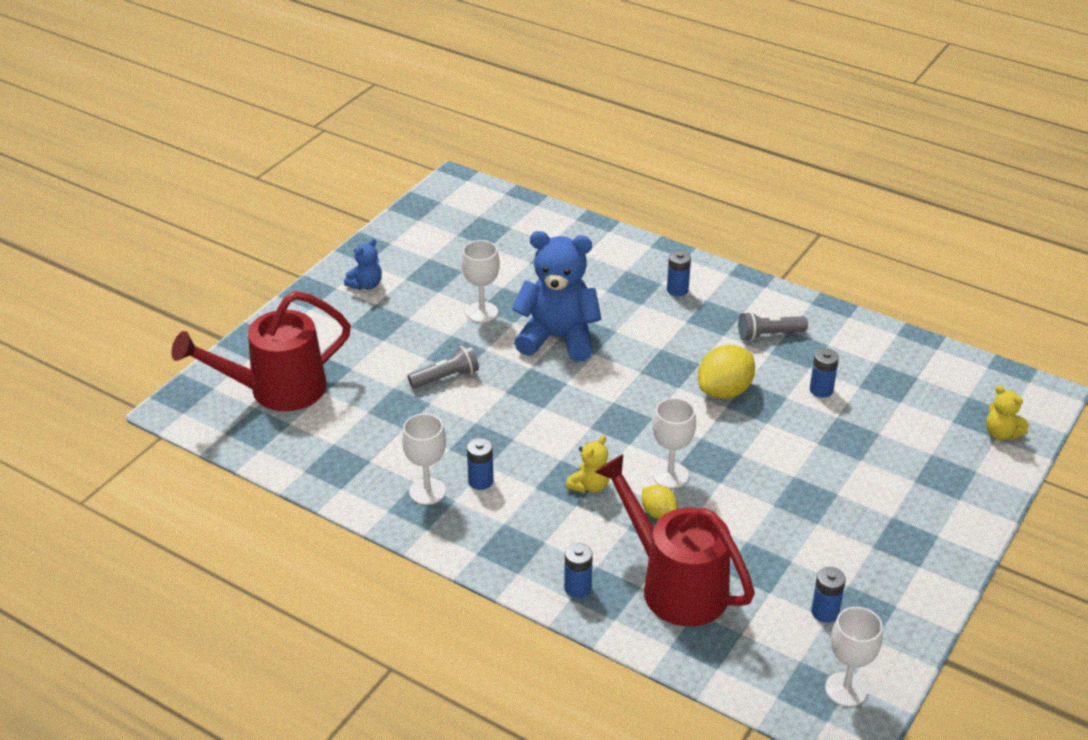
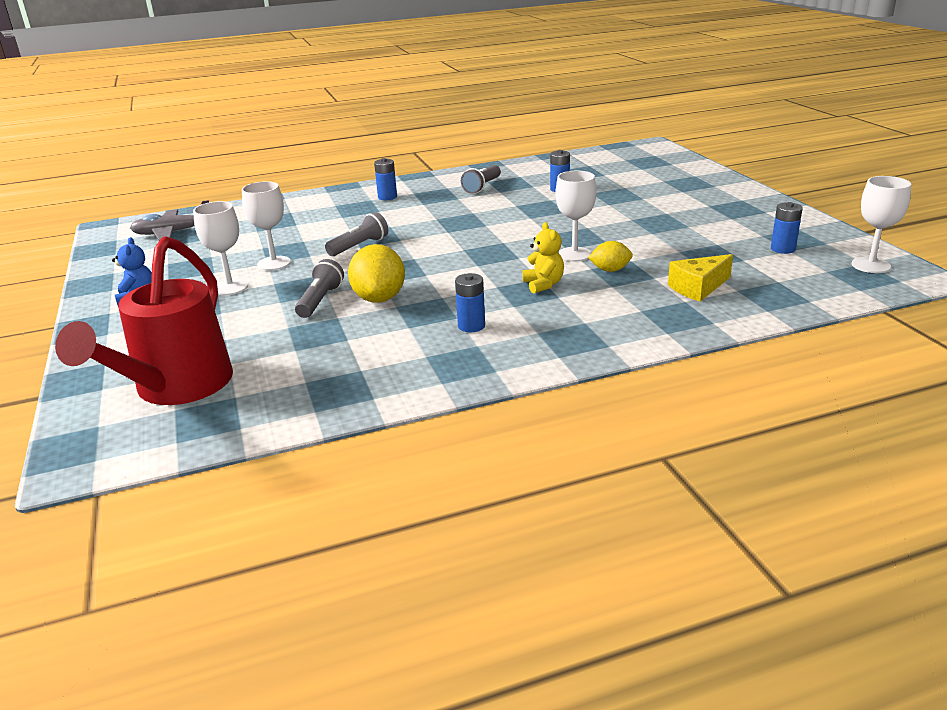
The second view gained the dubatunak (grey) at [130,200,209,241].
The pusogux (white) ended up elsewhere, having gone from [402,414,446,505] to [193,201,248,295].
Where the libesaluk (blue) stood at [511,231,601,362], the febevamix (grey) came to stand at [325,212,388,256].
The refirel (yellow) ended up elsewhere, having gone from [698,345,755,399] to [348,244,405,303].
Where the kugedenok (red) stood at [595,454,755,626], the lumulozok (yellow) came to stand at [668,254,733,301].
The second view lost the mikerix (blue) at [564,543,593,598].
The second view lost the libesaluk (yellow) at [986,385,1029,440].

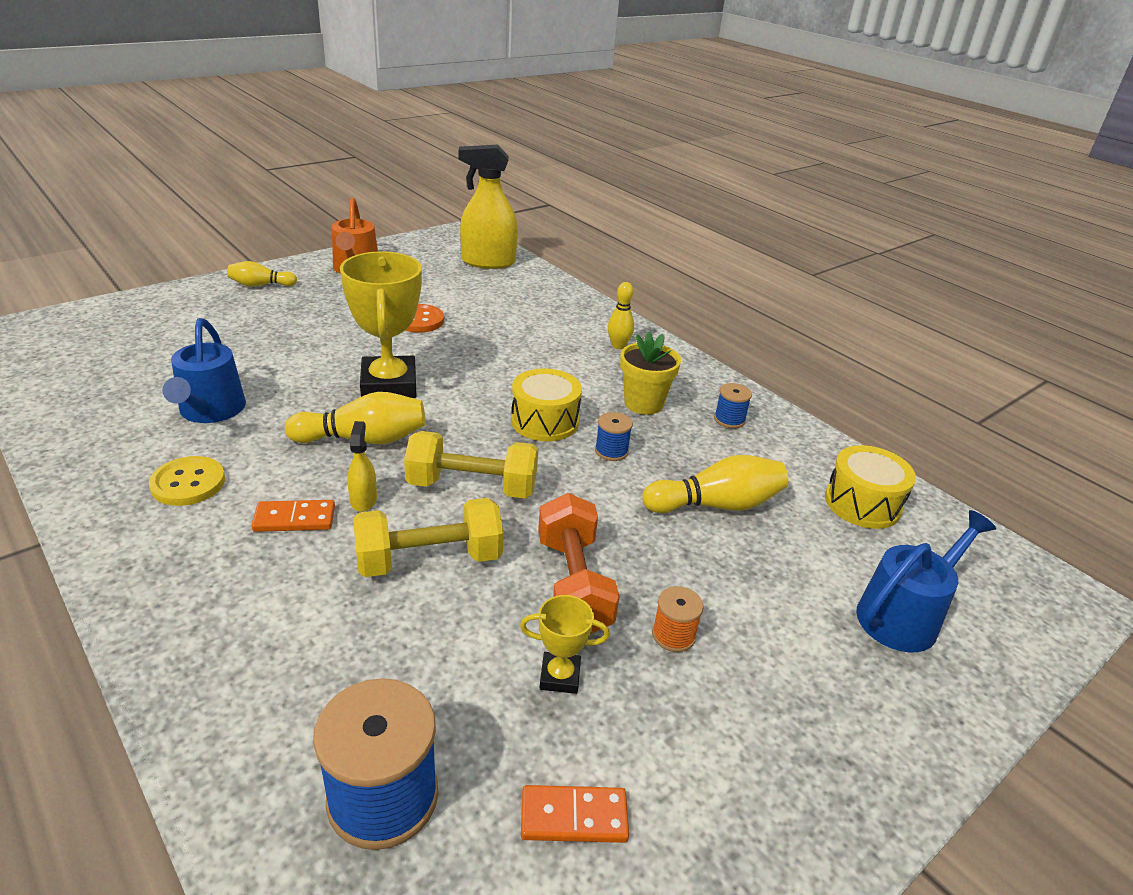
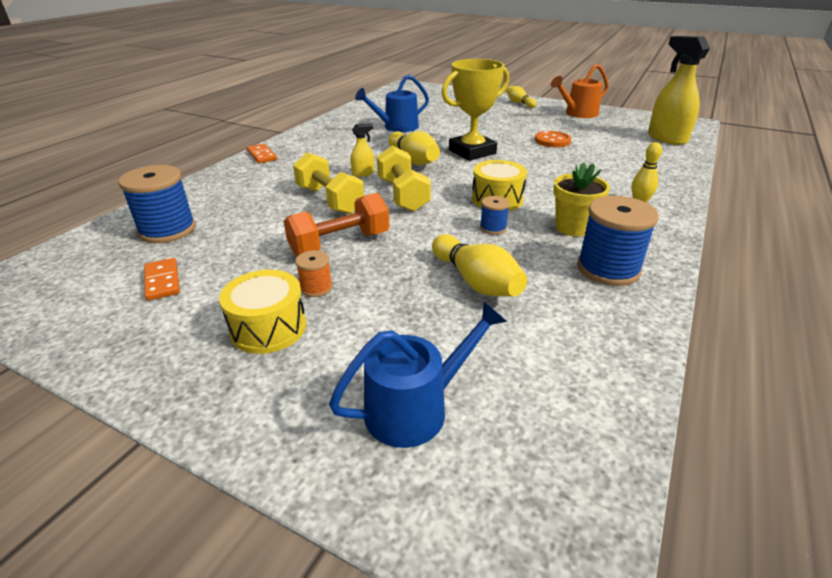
The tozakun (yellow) ended up elsewhere, having gone from [825,445,916,529] to [219,270,307,354].
The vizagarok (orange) ended up elsewhere, having gone from [251,500,335,532] to [247,144,277,163].
The kugedenok (blue) at [856,510,996,652] ended up facing another way, 60 degrees counterclockwise from before.
The size of the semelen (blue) at [714,383,752,428] changed by a factor of 1.99.
The second view lost the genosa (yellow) at [149,456,225,506].
The second view lost the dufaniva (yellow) at [520,595,610,694].

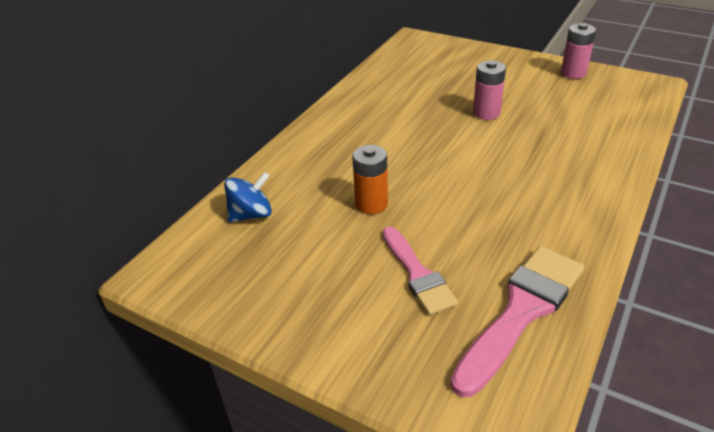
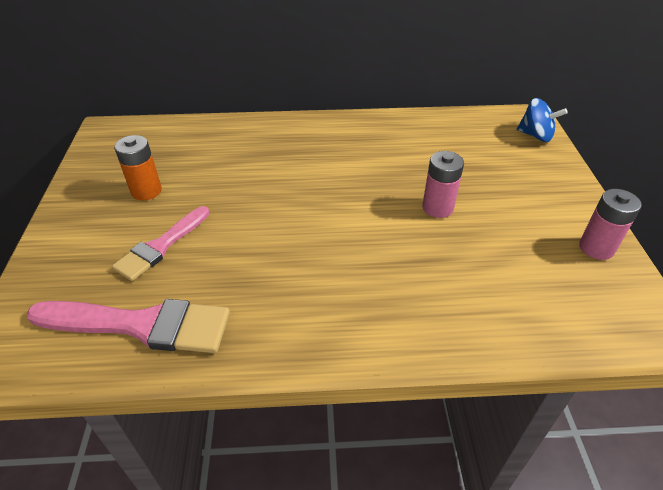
The mikerix (orange) ended up elsewhere, having gone from [352,145,388,214] to [114,135,162,200].
The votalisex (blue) ended up elsewhere, having gone from [224,172,272,222] to [517,98,568,142].

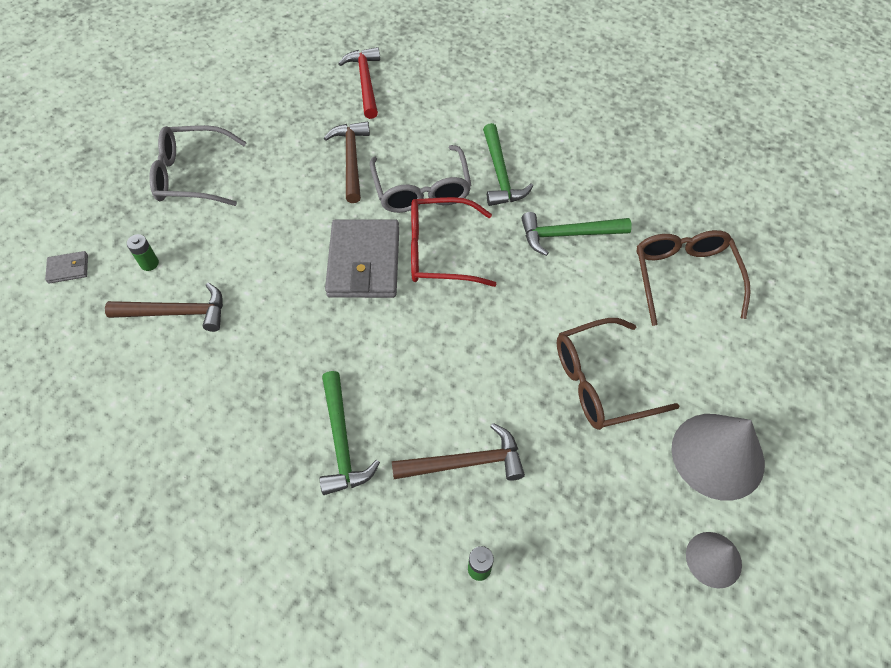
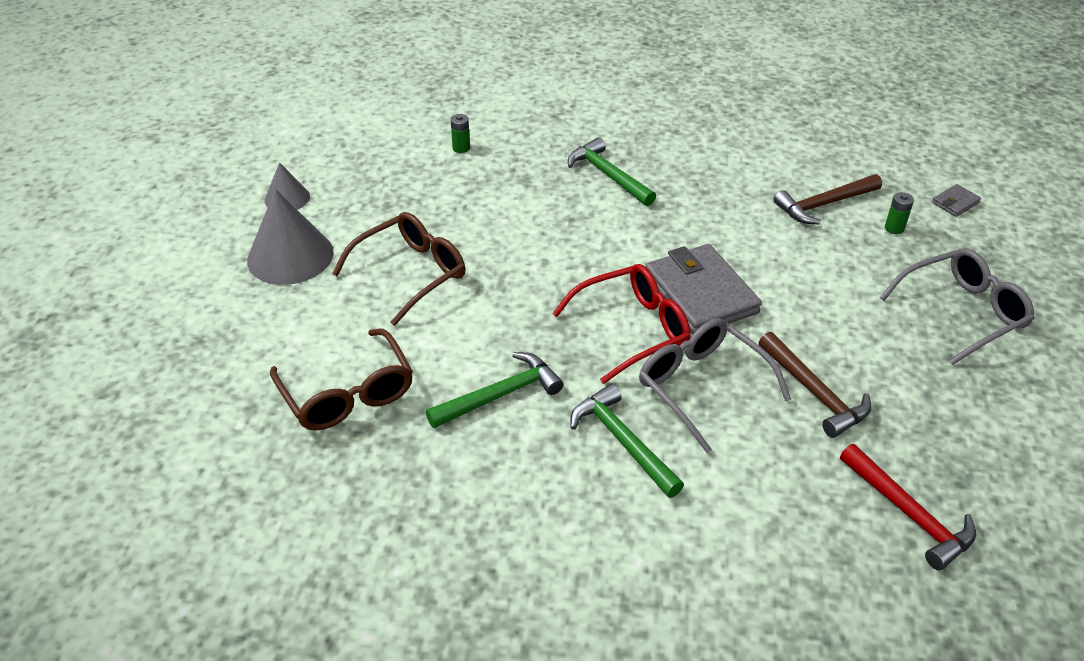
The second view lost the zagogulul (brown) at [392,423,525,481].

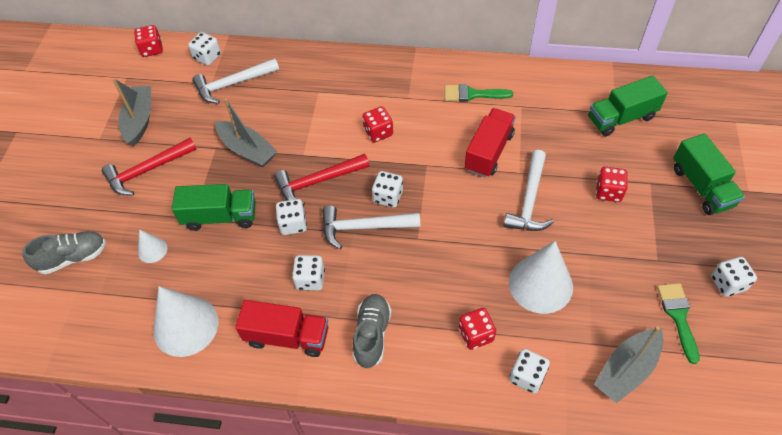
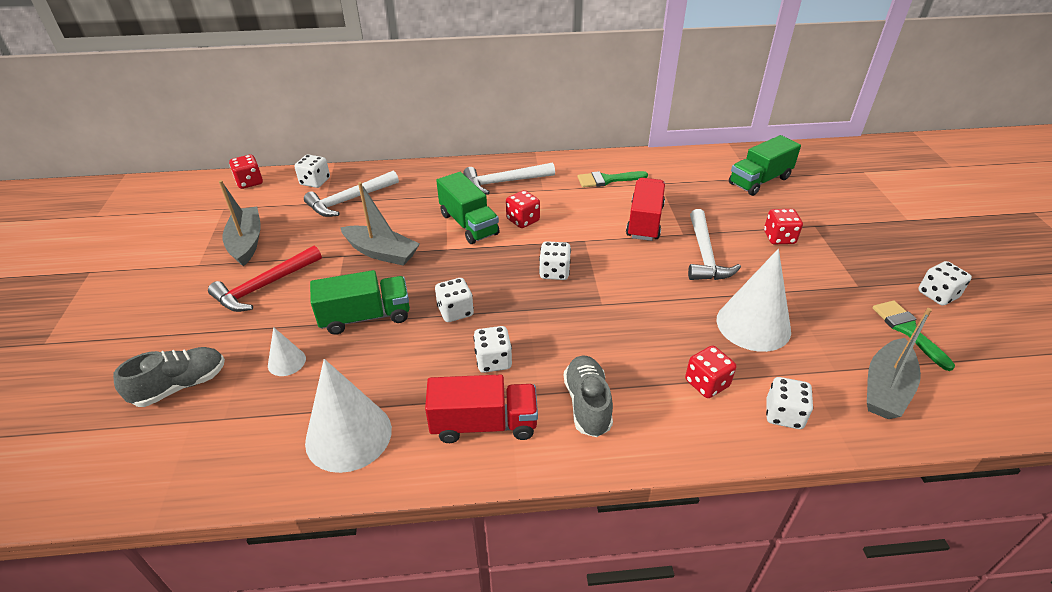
The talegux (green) ended up elsewhere, having gone from [673,134,745,215] to [436,172,500,244].
The zagogulul (white) ended up elsewhere, having gone from [322,206,420,249] to [463,162,555,195].
The second view lost the zagogulul (red) at [274,154,370,206].

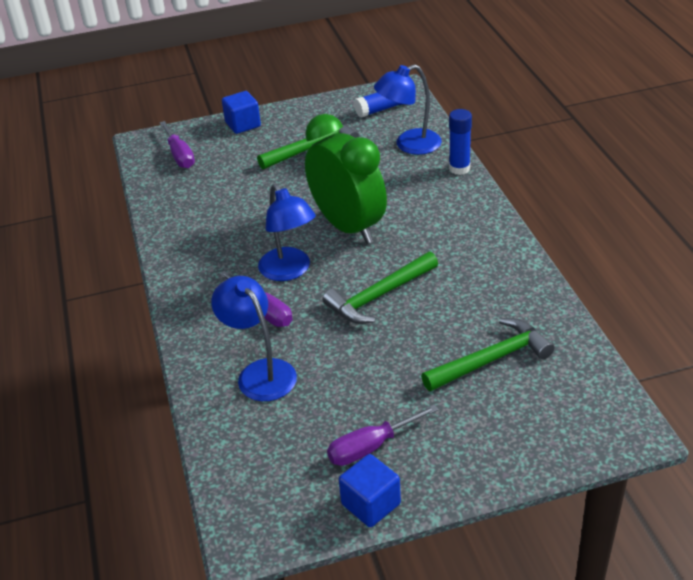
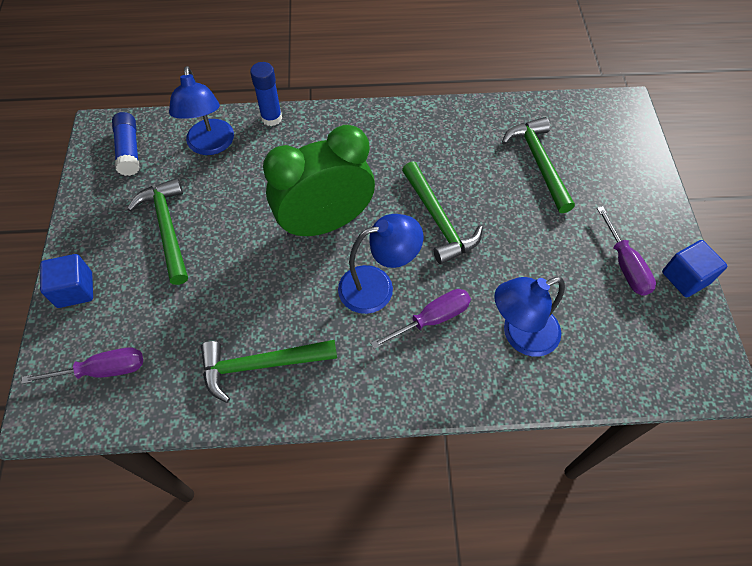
The second view gained the zagogulul (green) at [201,340,337,403].

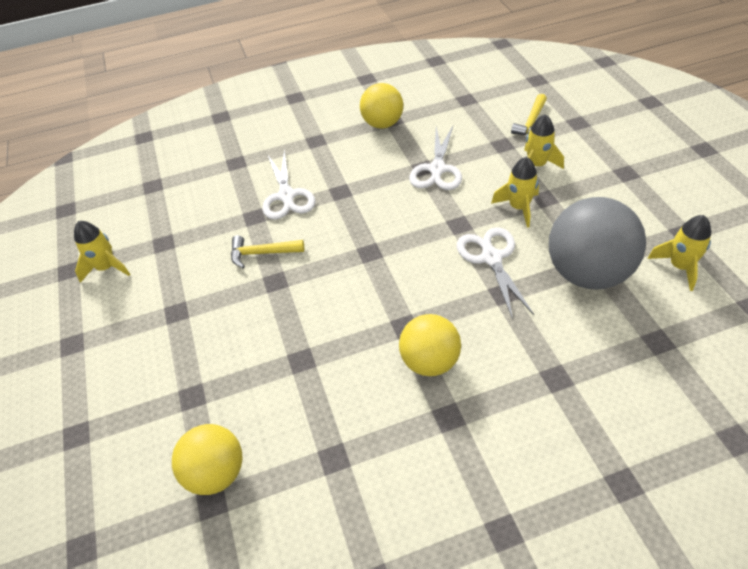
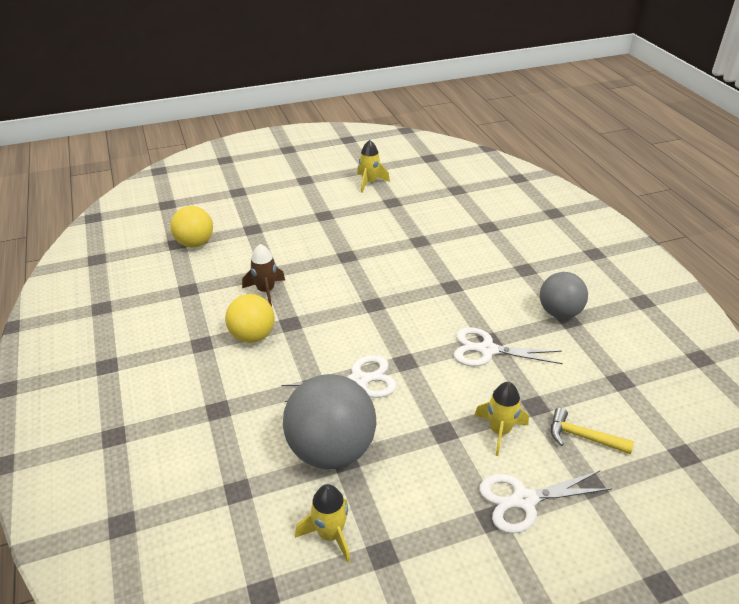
The second view gained the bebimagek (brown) at [242,244,285,307].
The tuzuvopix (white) ended up elsewhere, having gone from [262,150,316,220] to [479,471,612,534].
What was the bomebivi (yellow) at [360,83,403,129] turned into the bomebivi (grey) at [540,272,588,319].
The second view lost the zagogulul (yellow) at [231,235,304,268].
The second view lost the bebimagek (yellow) at [491,157,539,228].

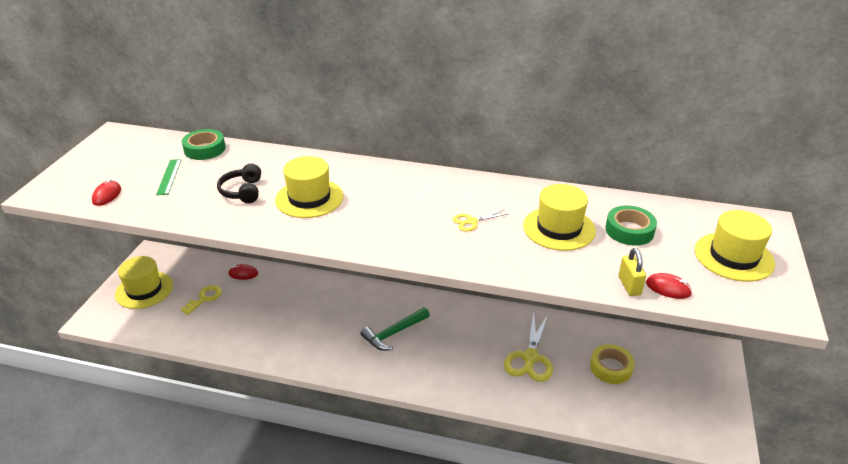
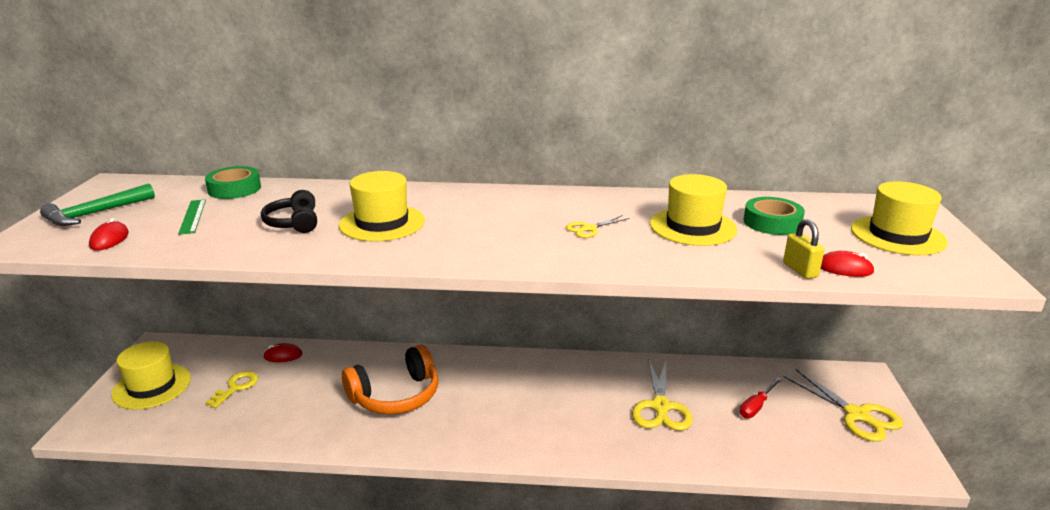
The zagogulul (green) ended up elsewhere, having gone from [361,307,430,351] to [40,184,155,226].
The second view gained the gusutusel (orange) at [342,344,438,415].
Where the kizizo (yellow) stood at [590,344,635,384], the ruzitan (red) came to stand at [740,378,782,418].
The second view gained the tuzuvopix (yellow) at [784,369,903,442].

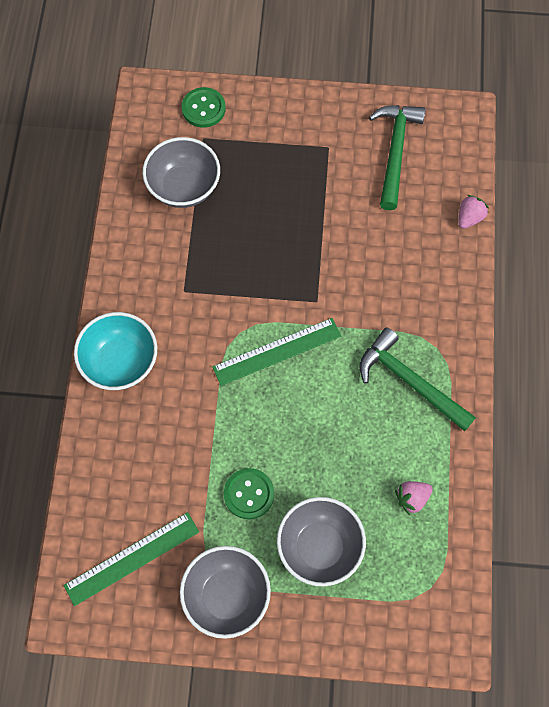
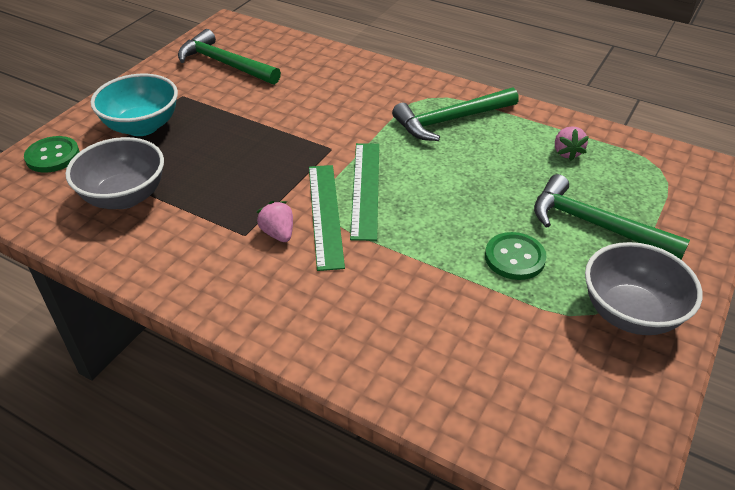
The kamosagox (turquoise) ended up elsewhere, having gone from [74,312,157,390] to [90,74,178,136].
The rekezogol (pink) ended up elsewhere, having gone from [459,195,489,229] to [257,201,293,242].
The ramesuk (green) ended up elsewhere, having gone from [64,512,199,606] to [309,165,345,271].
Where the kamosagox (grey) stood at [277,497,366,586], the zagogulul (green) came to stand at [534,174,690,259].

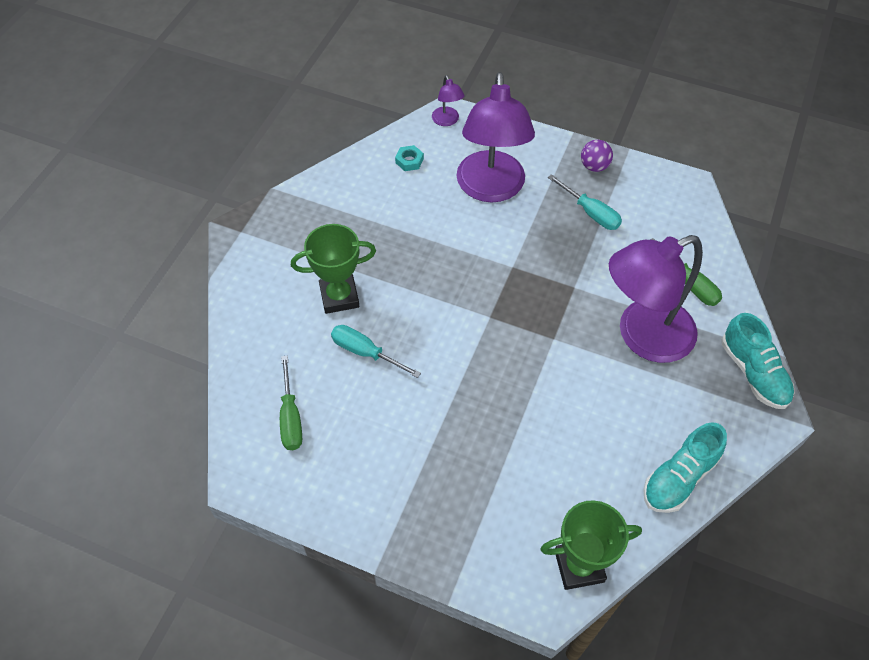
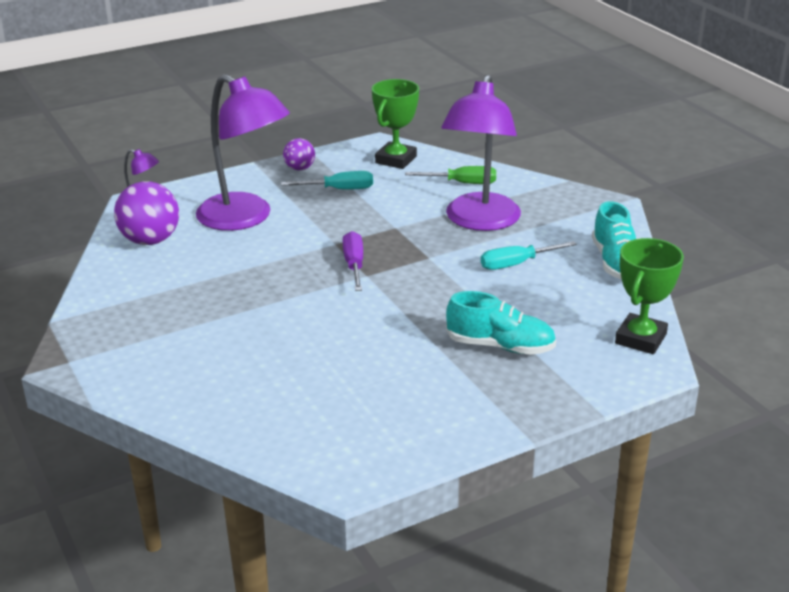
Where the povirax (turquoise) stood at [395,145,424,171], the bomebivi (purple) came to stand at [114,181,179,245].
The second view gained the ruzitan (purple) at [343,231,363,291].
The dufaniva (green) ended up elsewhere, having gone from [291,224,376,314] to [372,79,419,169].
The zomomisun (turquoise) ended up elsewhere, having gone from [722,313,794,409] to [446,291,556,355].
The ruzitan (turquoise) ended up elsewhere, having gone from [331,325,421,378] to [481,241,577,270].
The second view lost the ruzitan (green) at [280,355,302,450].

